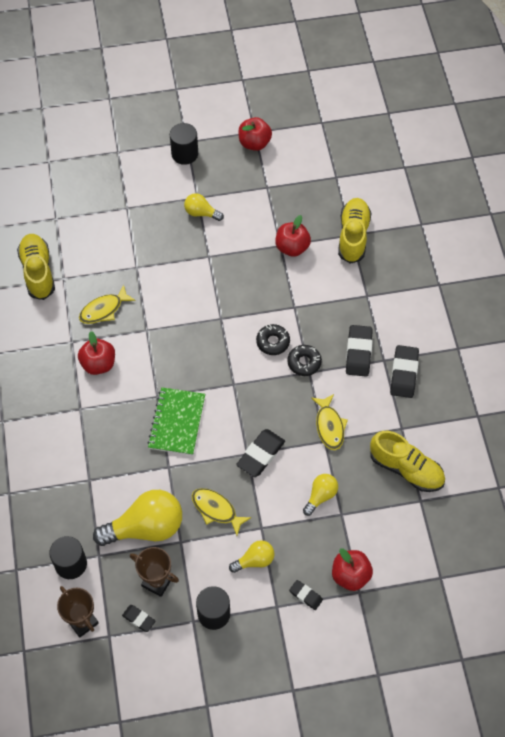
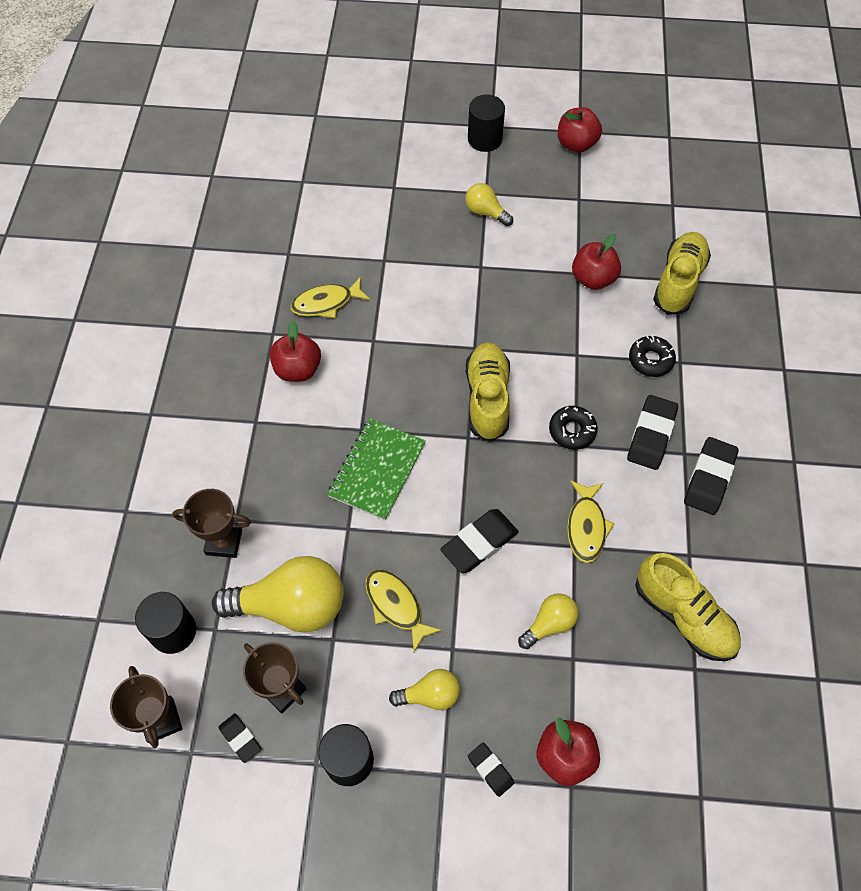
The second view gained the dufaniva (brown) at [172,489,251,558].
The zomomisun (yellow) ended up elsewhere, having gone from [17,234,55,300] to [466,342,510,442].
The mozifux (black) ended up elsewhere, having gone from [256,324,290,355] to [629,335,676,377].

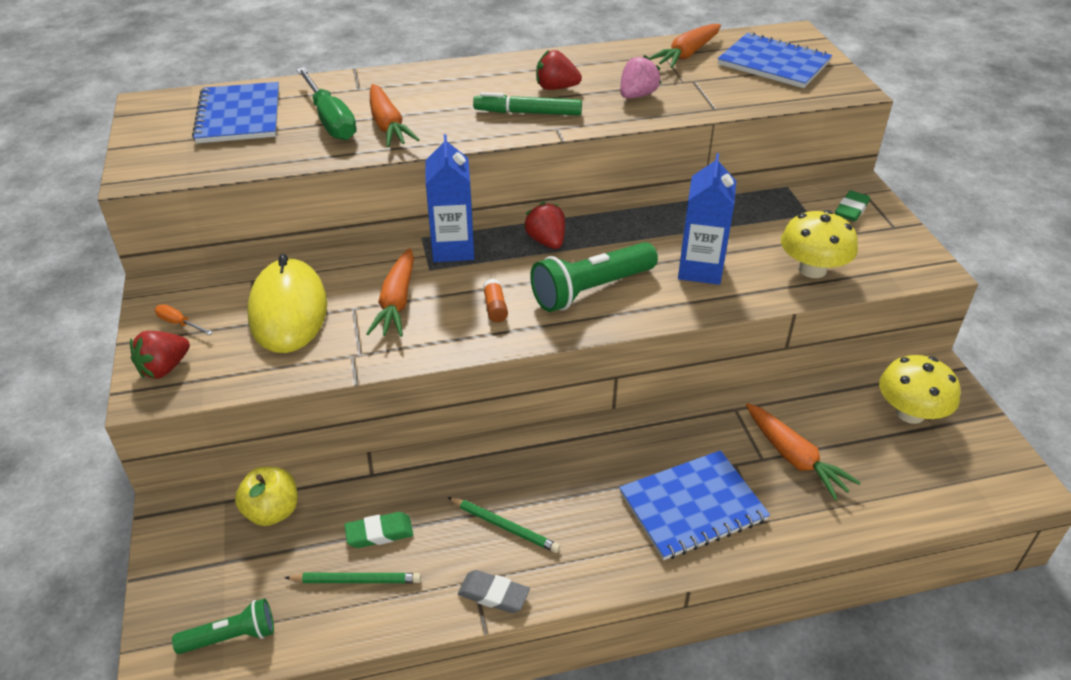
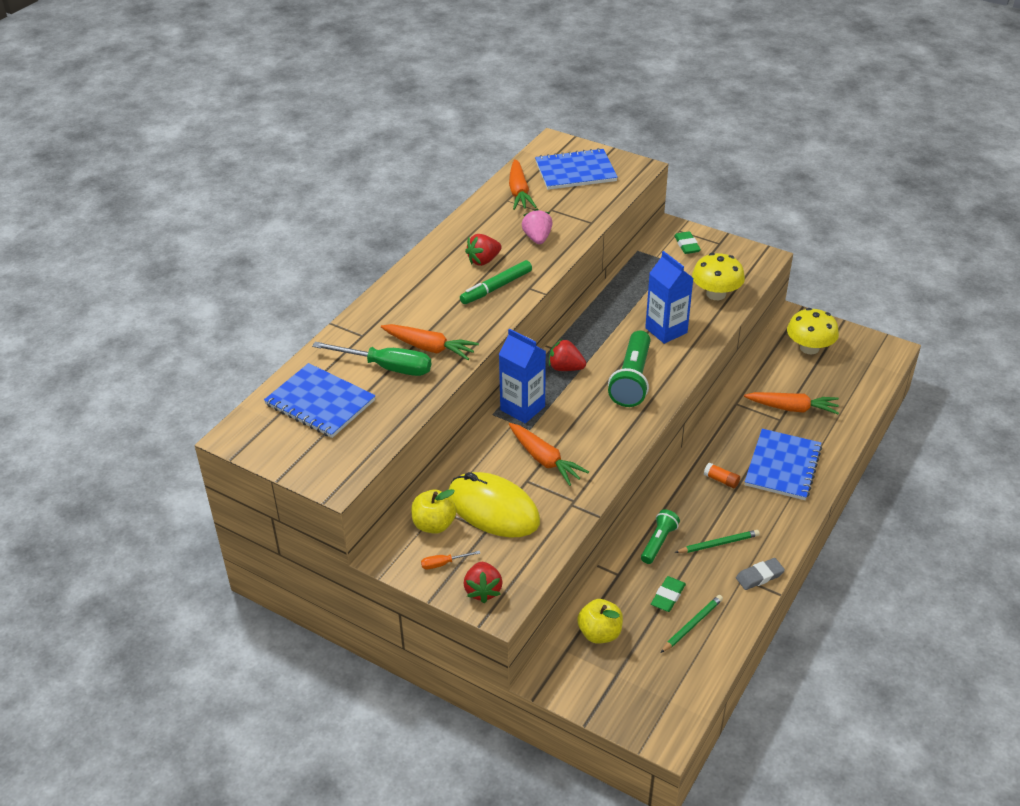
The second view gained the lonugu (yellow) at [411,489,456,534].
The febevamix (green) ended up elsewhere, having gone from [172,599,274,654] to [641,509,680,564].
The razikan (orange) ended up elsewhere, having gone from [483,279,508,322] to [704,462,740,489].

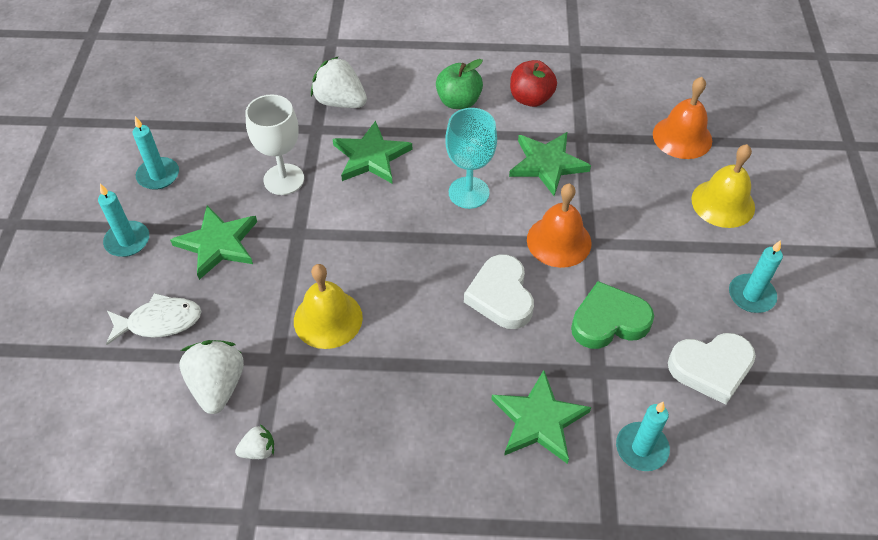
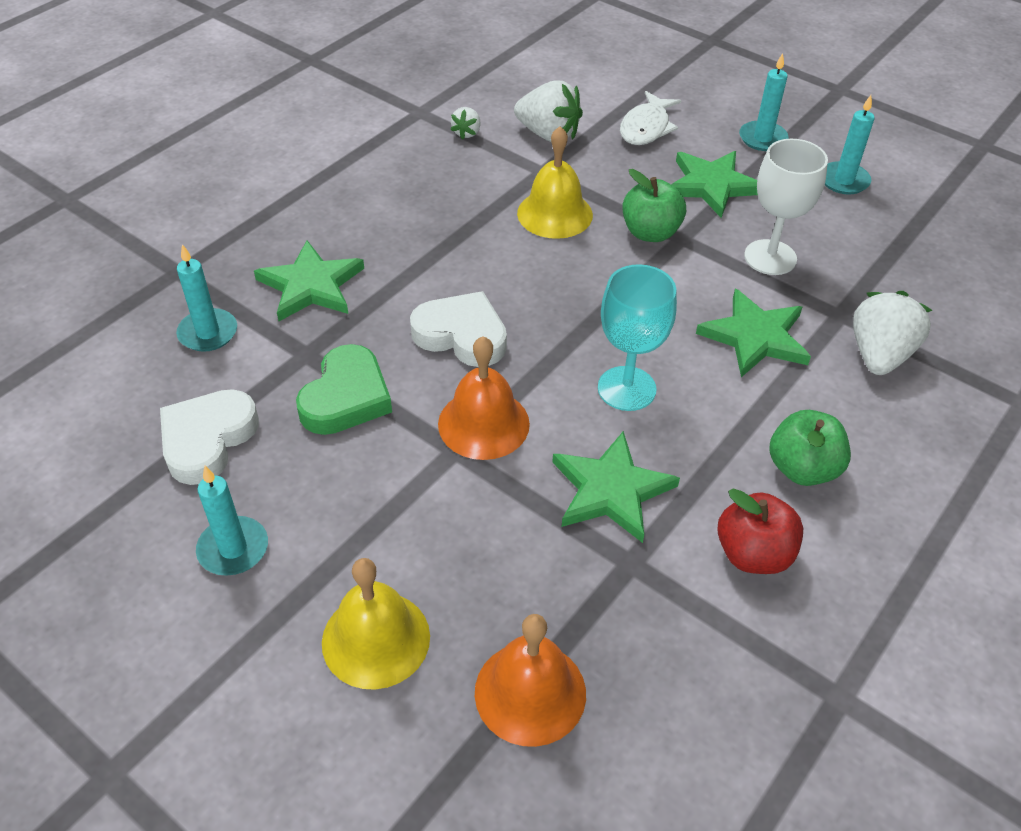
The second view gained the lonugu (green) at [622,169,686,242].
The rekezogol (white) at [311,56,367,108] ended up facing another way, 45 degrees counterclockwise from before.

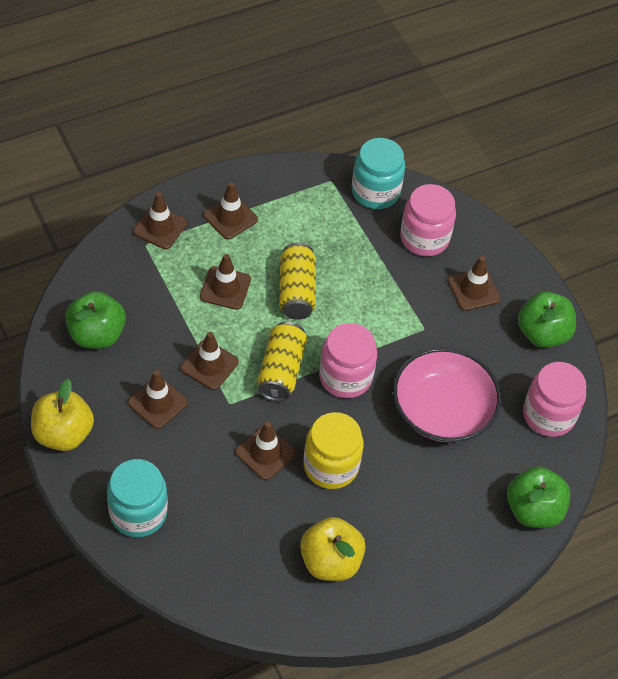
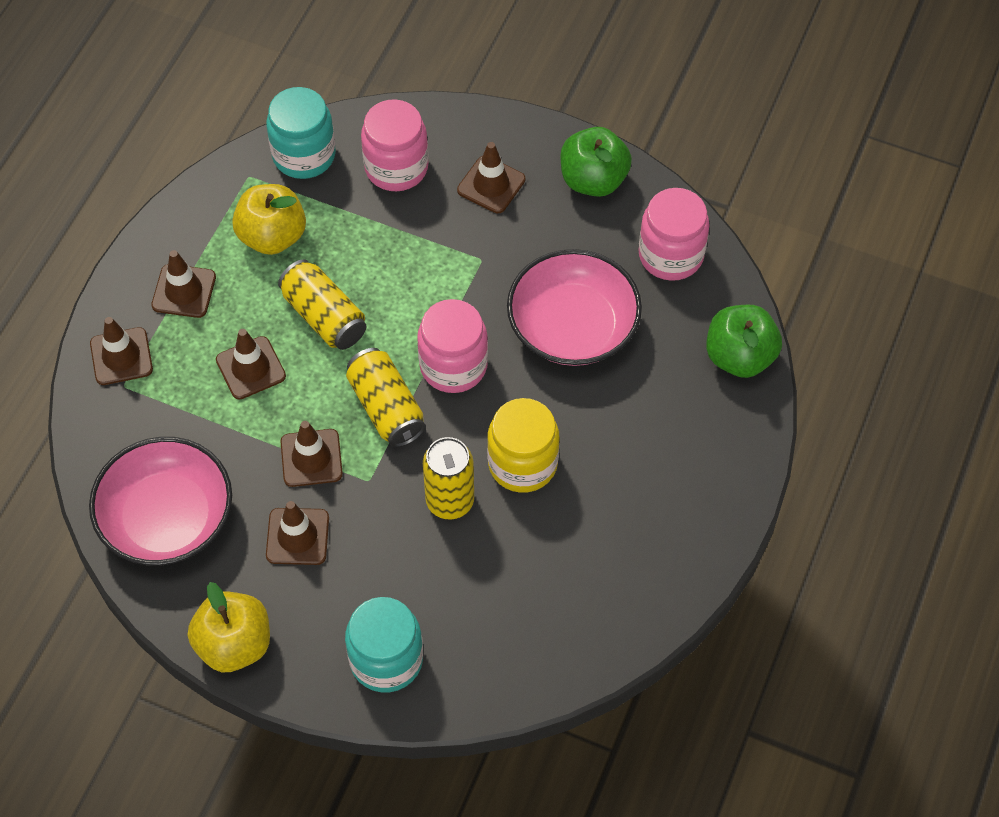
Where the lonugu (green) stood at [65,291,126,349], the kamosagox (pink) came to stand at [89,437,232,566].
The lonugu (yellow) ended up elsewhere, having gone from [300,517,366,581] to [232,184,306,255].
Where the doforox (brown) stood at [235,421,296,480], the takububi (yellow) came to stand at [423,437,474,520].

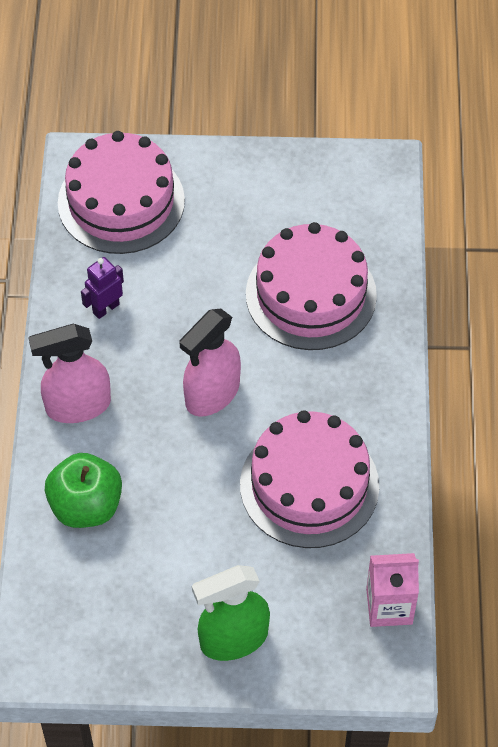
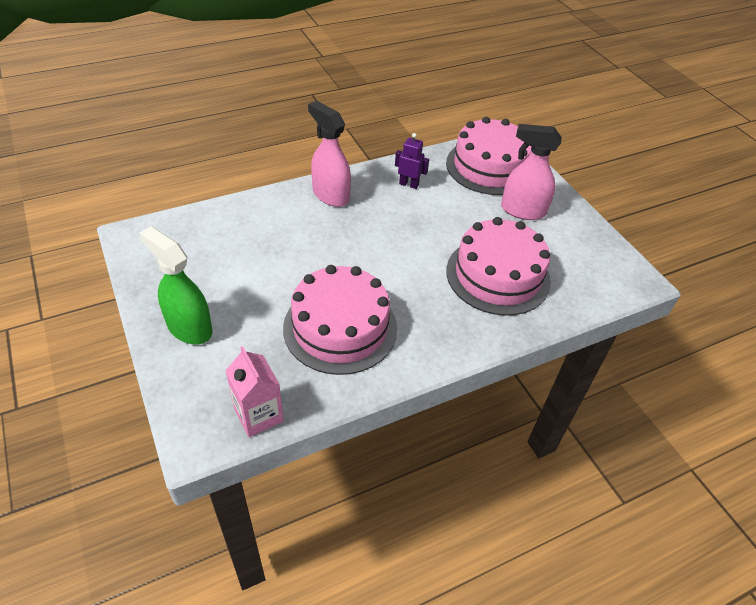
The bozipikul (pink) ended up elsewhere, having gone from [179,308,241,417] to [501,124,562,220].
The second view lost the lonugu (green) at [45,453,122,528].

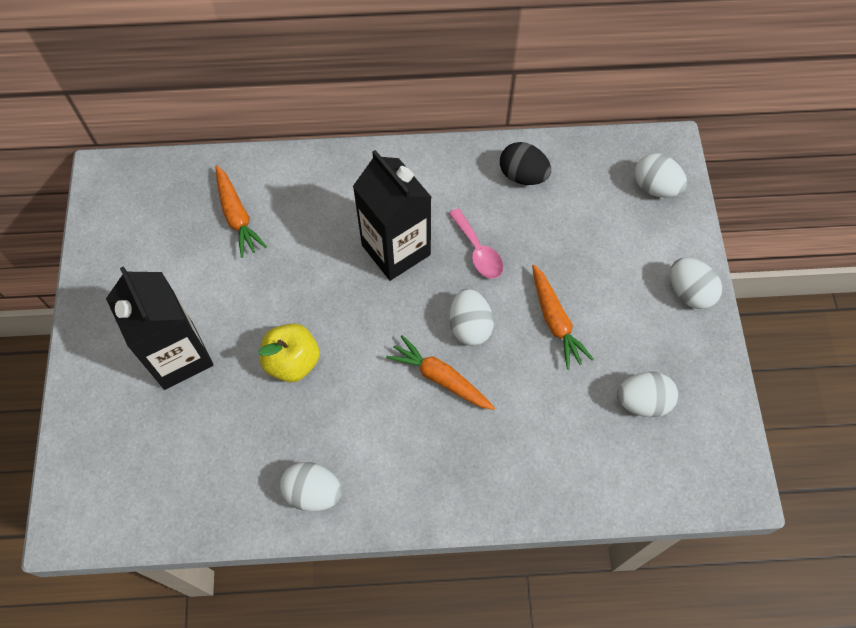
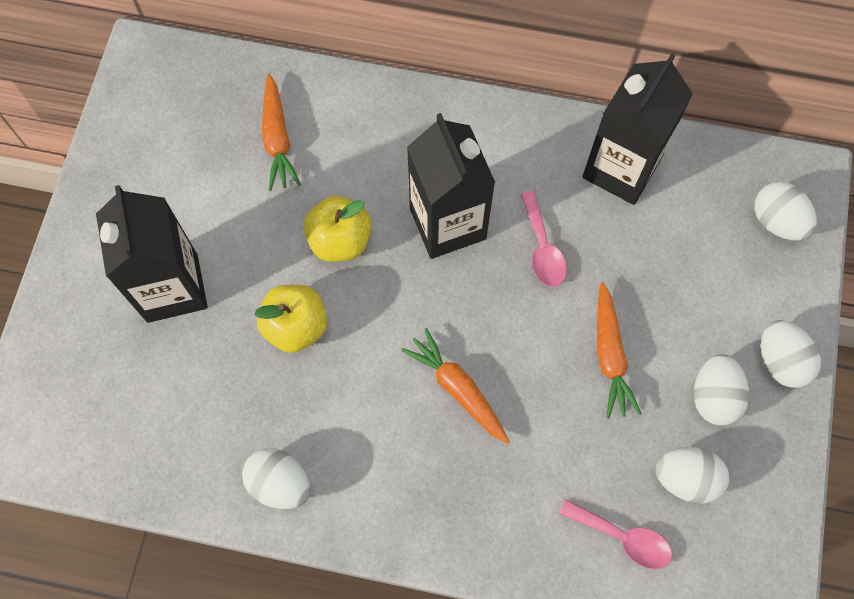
The second view gained the lonugu (yellow) at [304,196,371,262].
The second view gained the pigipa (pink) at [559,499,672,569].
Where the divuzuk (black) stood at [500,142,551,185], the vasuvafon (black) came to stand at [582,53,693,205].
The divuzuk (white) ended up elsewhere, having gone from [450,289,494,346] to [694,354,749,426].

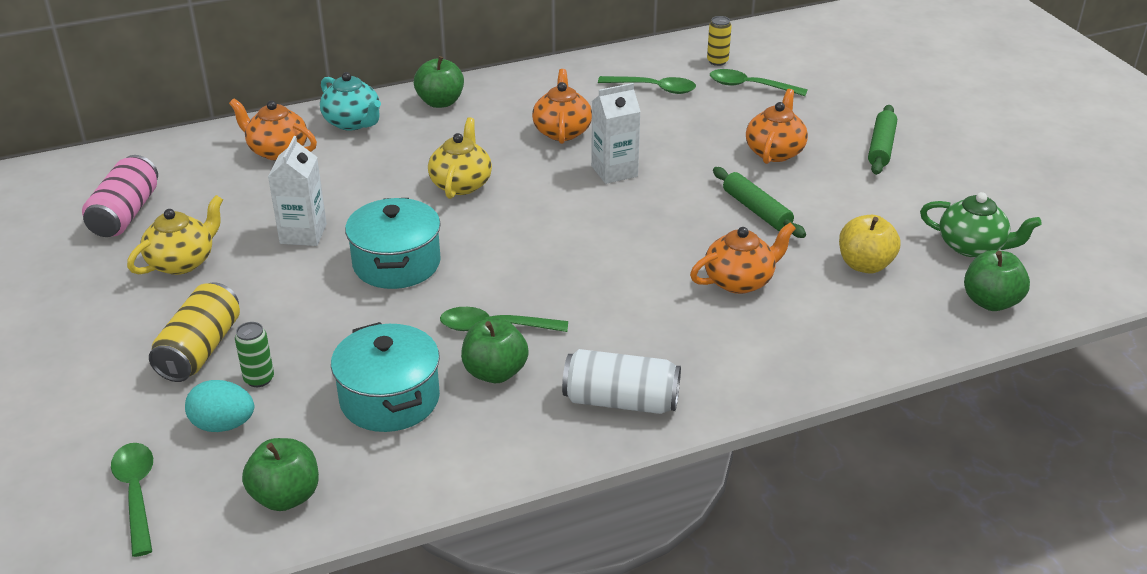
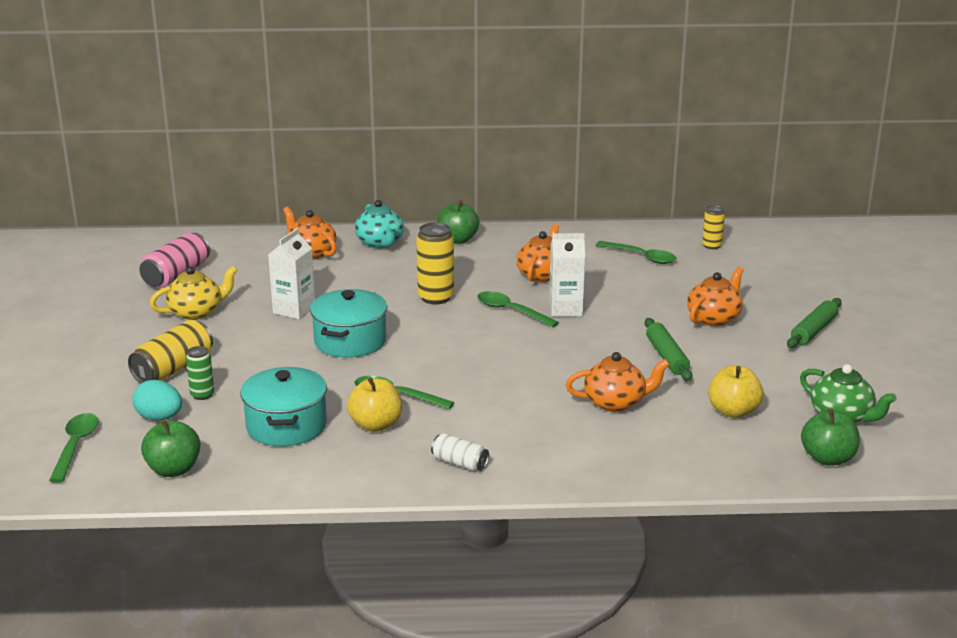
What was the lonugu (green) at [461,318,529,383] turned into the lonugu (yellow) at [347,377,402,432].
Where the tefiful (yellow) stood at [428,117,492,199], the takububi (yellow) came to stand at [416,222,454,304].
The size of the takububi (white) at [562,349,681,414] changed by a factor of 0.58.
The pigipa (green) ended up elsewhere, having gone from [710,69,808,96] to [478,291,559,328].

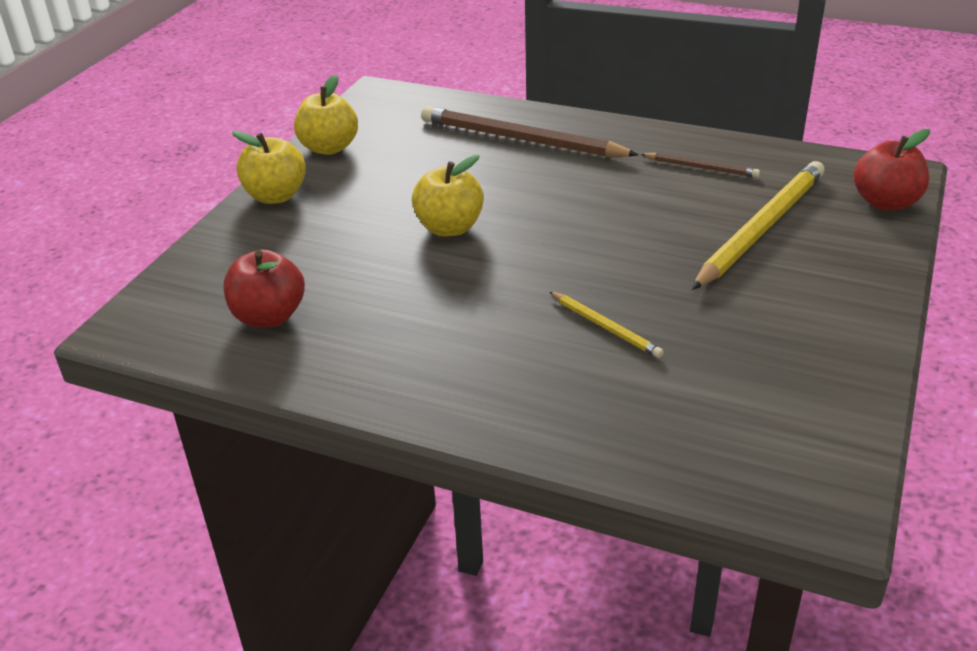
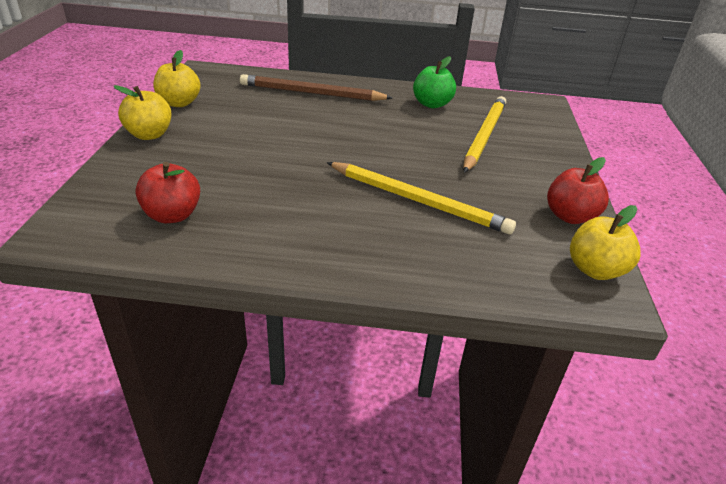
The size of the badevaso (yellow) at [549,291,664,358] changed by a factor of 2.05.
Where the badevaso (brown) stood at [641,153,760,178], the lonugu (green) came to stand at [413,56,456,108].
The lonugu (red) ended up elsewhere, having gone from [853,129,930,211] to [547,157,609,224].
The lonugu (yellow) ended up elsewhere, having gone from [412,155,484,236] to [570,205,641,280].

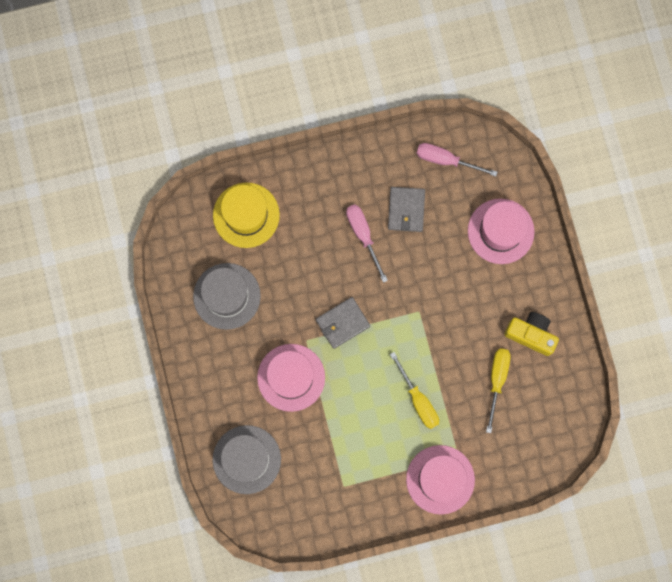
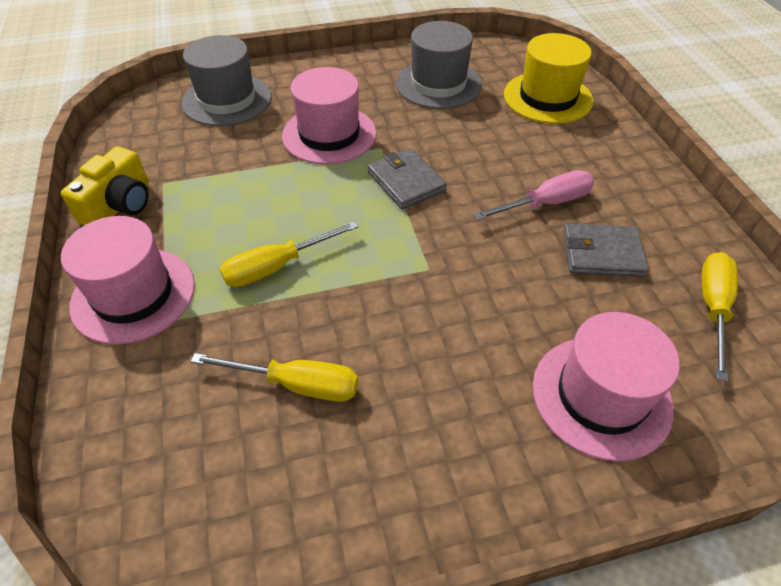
The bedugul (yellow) ended up elsewhere, having gone from [504,312,559,356] to [61,146,149,225].
What was the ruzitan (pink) at [416,143,497,177] turned into the ruzitan (yellow) at [701,252,738,381].

